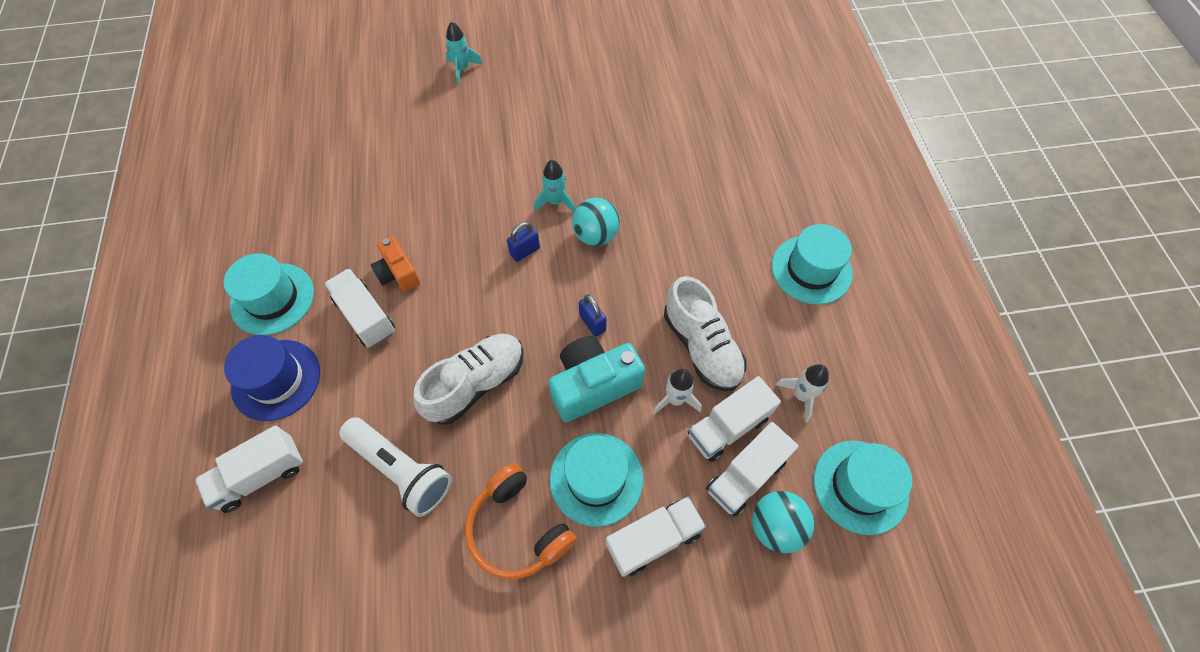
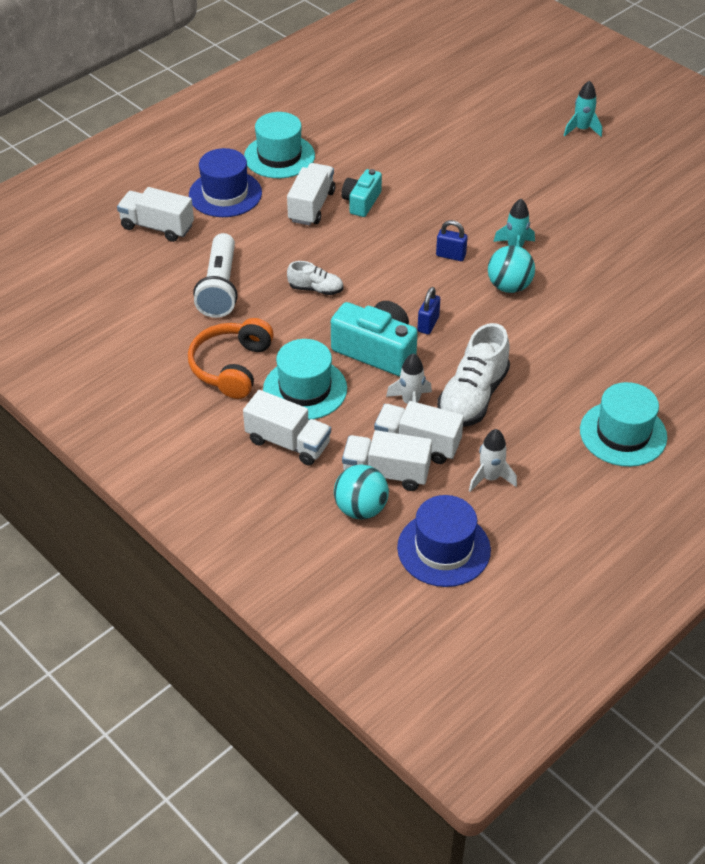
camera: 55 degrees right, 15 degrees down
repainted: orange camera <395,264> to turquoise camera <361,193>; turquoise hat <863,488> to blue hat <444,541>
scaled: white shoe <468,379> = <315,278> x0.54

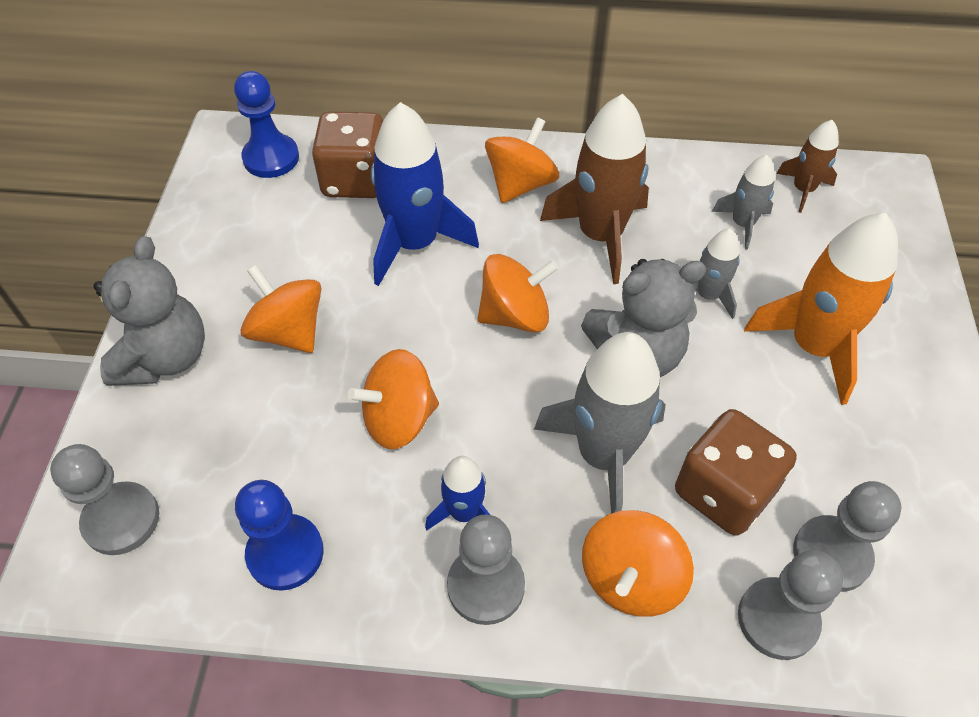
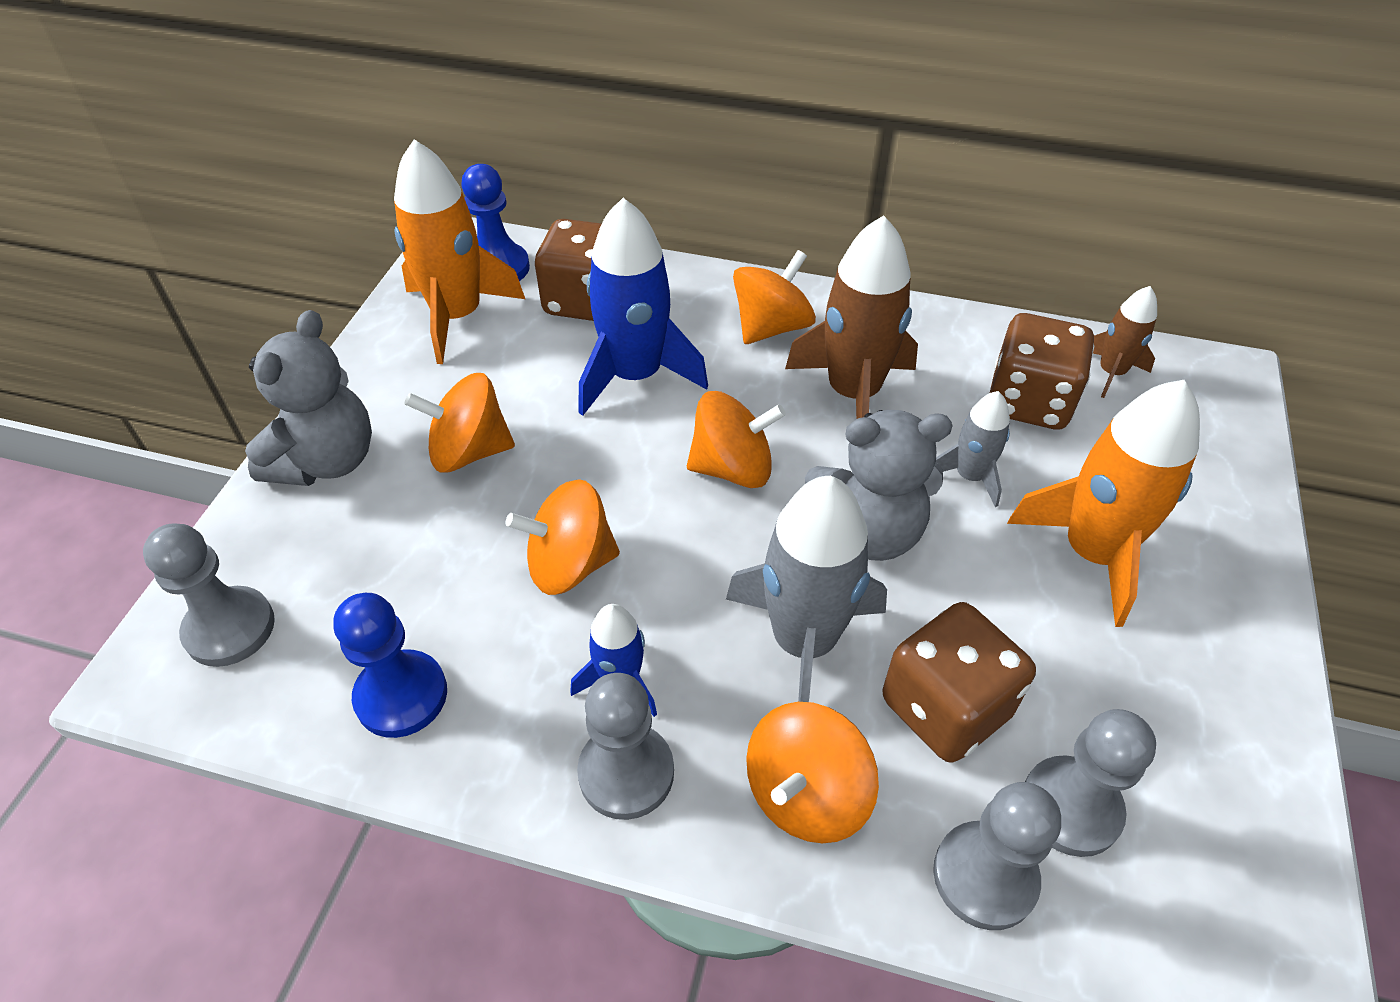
camera: 10 degrees right, 5 degrees down
new: orange rocket <459,251>
swapped: grey rocket <743,202> to brown dice <1042,371>
rotated: orange spinning top <281,309> = <459,423> 60 degrees counterclockwise

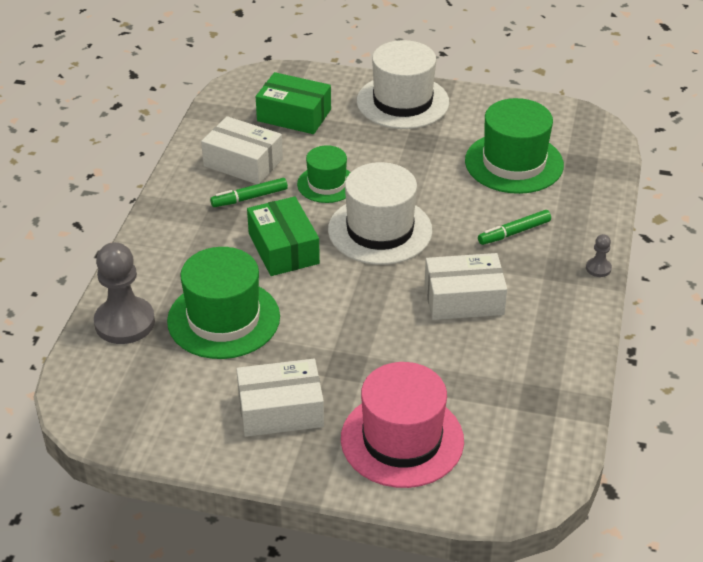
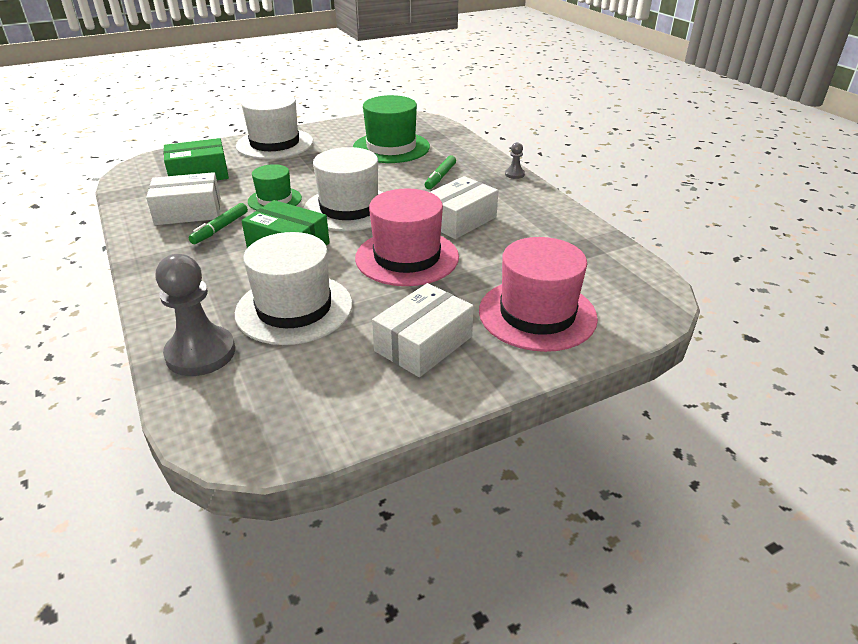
camera: 40 degrees left, 5 degrees down
new: pink hat <407,237>
repainted: green hat <223,303> to white hat <293,288>

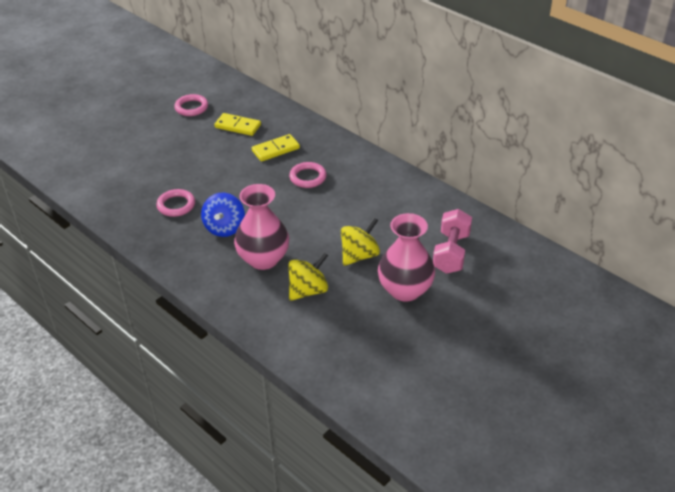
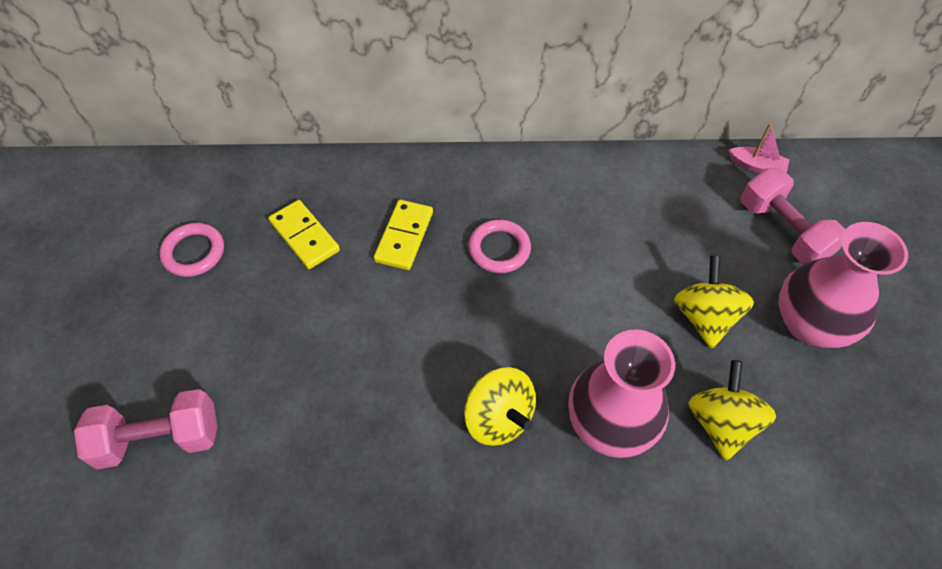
camera: 45 degrees left, 15 degrees up
gone: pink ring <175,203>
new: pink dumbbell <145,429>; pink boat <759,148>
repainted: blue spinning top <223,215> to yellow spinning top <500,406>
rotated: yellow domino <237,124> = <304,234> 75 degrees clockwise

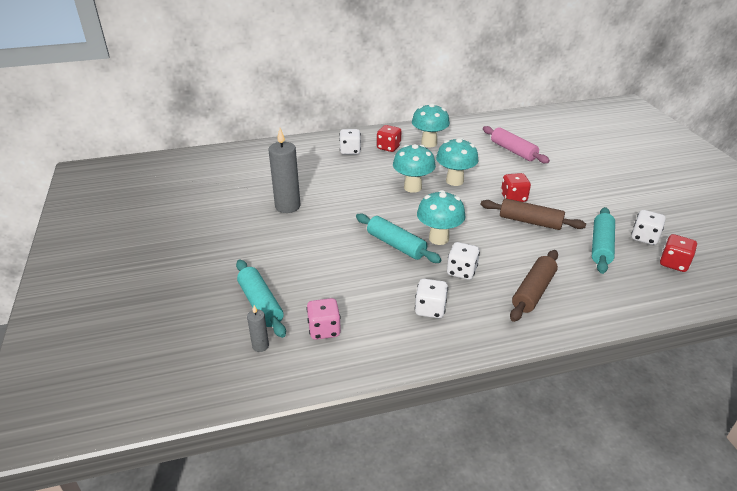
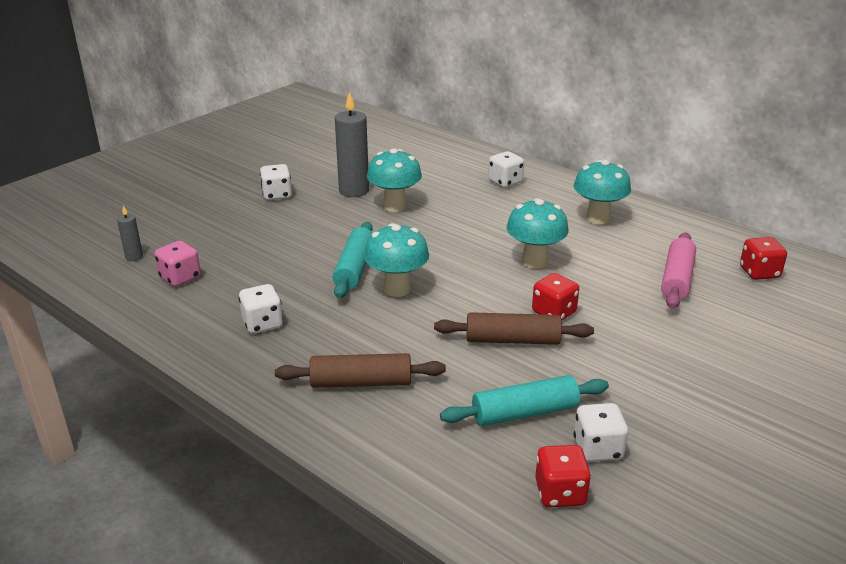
camera: 55 degrees right, 5 degrees down
gone: turquoise rolling pin <261,299>
shifted: white dice <463,261> to <276,182>; turquoise mushroom <414,168> to <394,180>; red dice <389,138> to <763,258>
rotated: brown rolling pin <533,214> = <514,328> 75 degrees counterclockwise

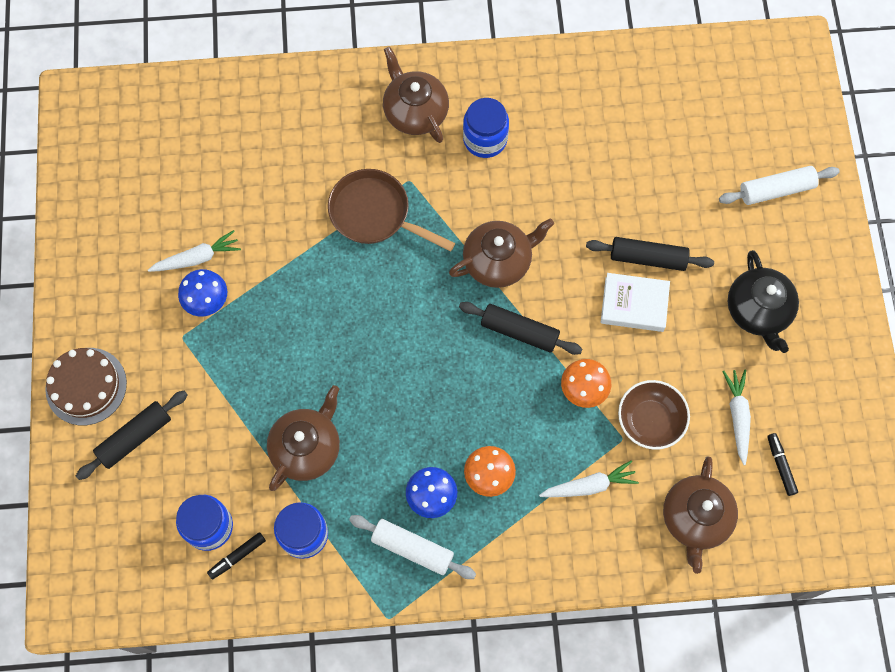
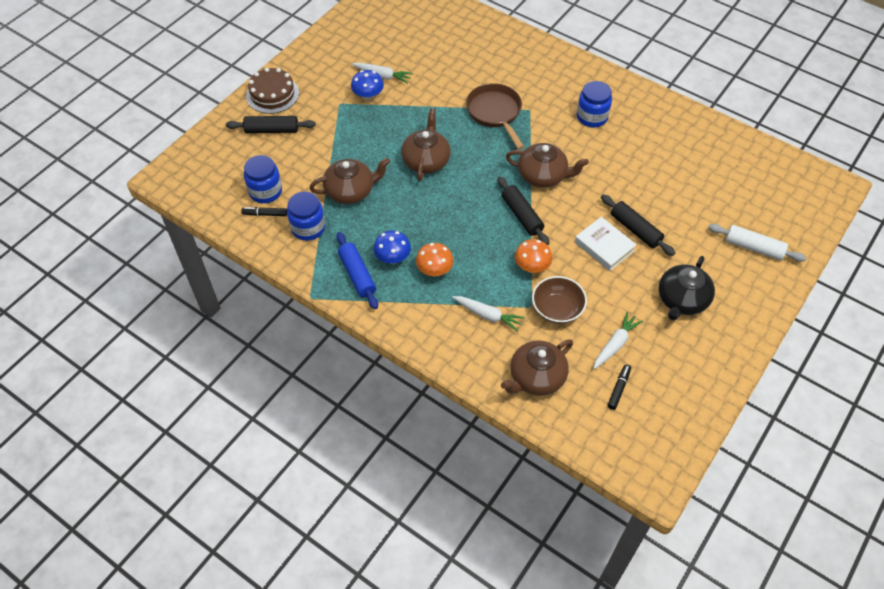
camera: 40 degrees right, 15 degrees down
shifted: brown teapot <416,95> to <426,144>
repainted: white rolling pin <412,547> to blue rolling pin <357,270>

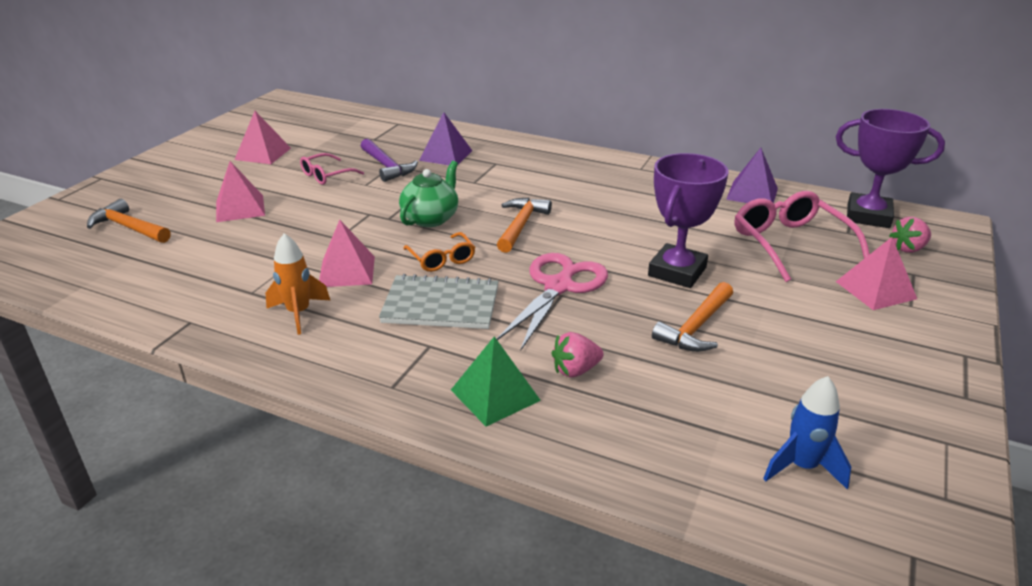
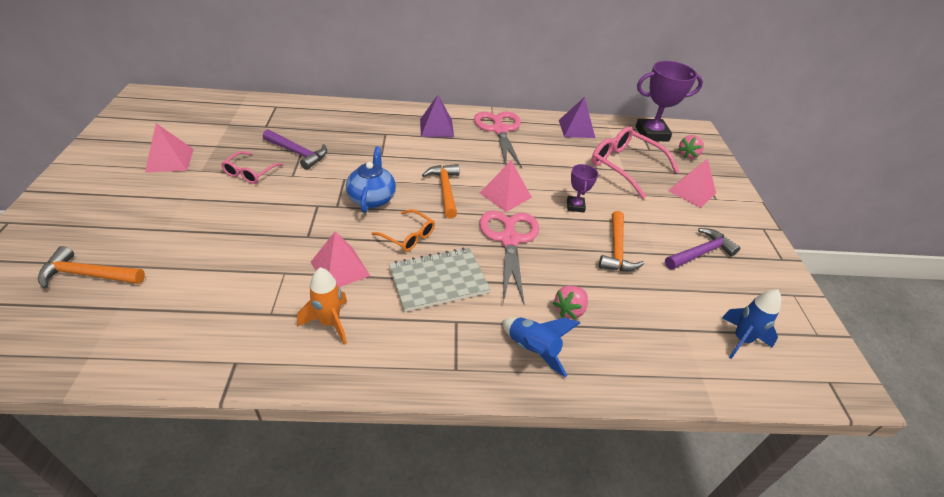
camera: 30 degrees left, 10 degrees up
new: pink scissors <498,140>; purple hammer <702,249>
shifted: purple pyramid <445,139> to <437,116>; pink pyramid <240,191> to <506,186>
swapped: green pyramid <496,381> to blue rocket <541,347>
repainted: green teapot <428,194> to blue teapot <371,179>
scaled: purple trophy <688,220> = <582,188> x0.52

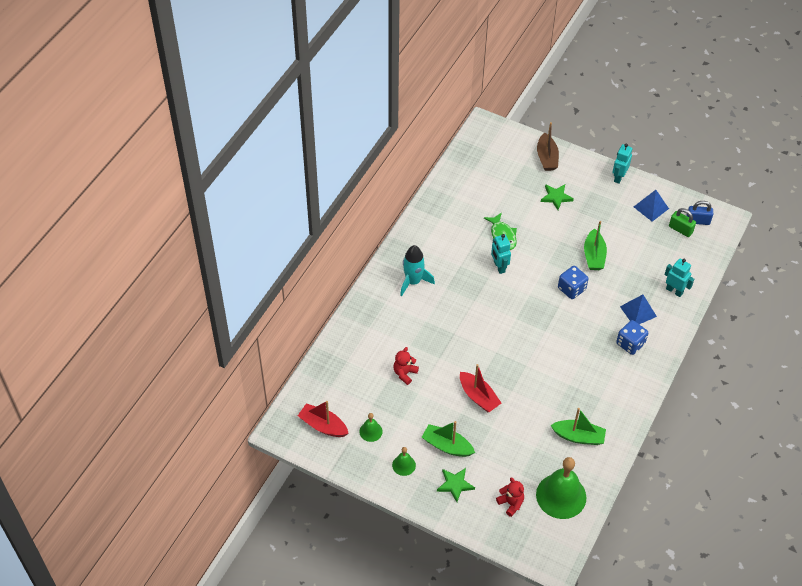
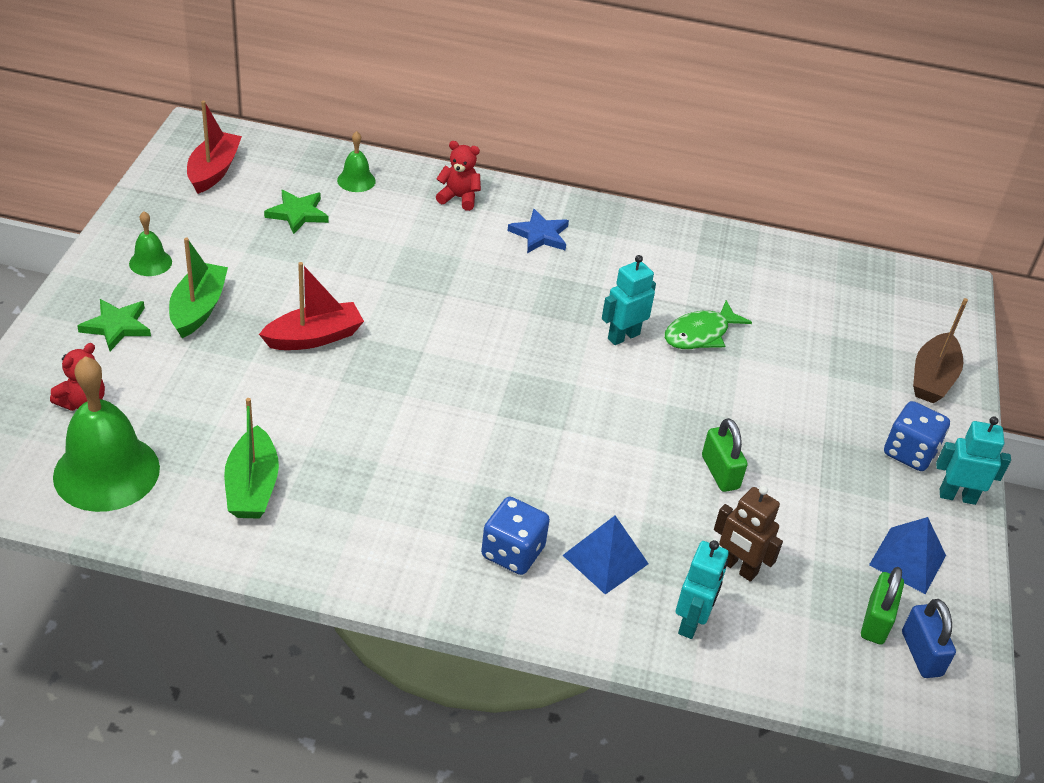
camera: 70 degrees right, 10 degrees down
new: brown robot <748,534>
shifted: green star <557,197> to <296,212>; green bell <371,427> to <356,161>; red teddy bear <406,366> to <458,176>; blue dice <573,282> to <917,436>
swapped: turquoise rocket <417,270> to blue star <538,231>; green boat <595,245> to green padlock <724,455>
rotated: red boat <480,388> = <311,306> 150 degrees counterclockwise; brown boat <548,146> = <940,351> 45 degrees counterclockwise

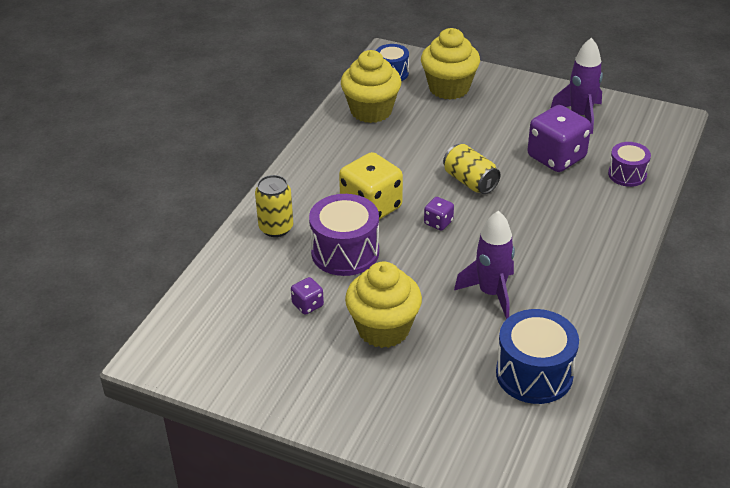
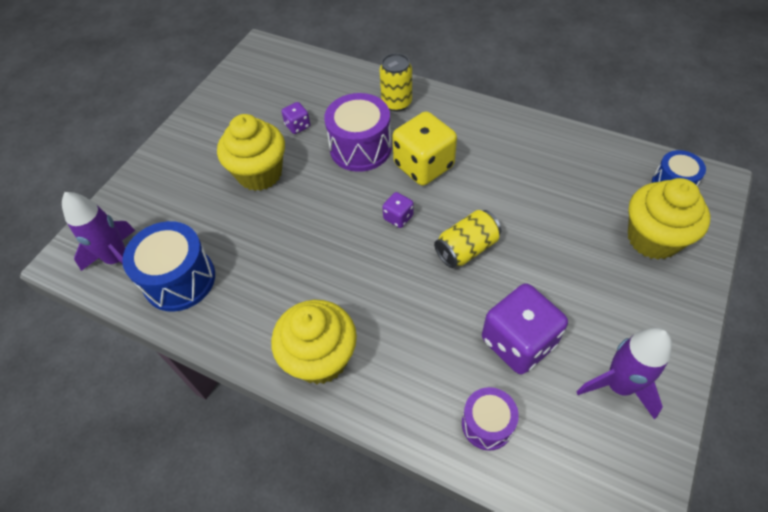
camera: 95 degrees right, 15 degrees up
shifted: purple rocket <484,265> to <98,231>; yellow cupcake <371,86> to <314,342>

